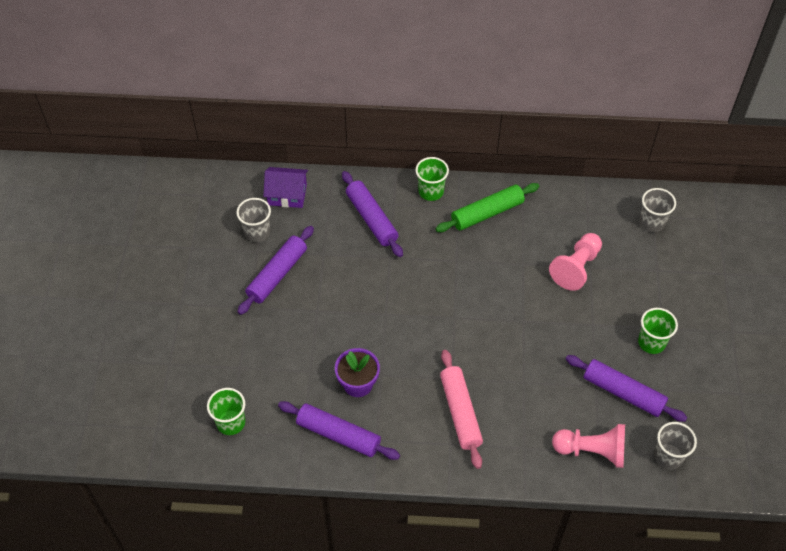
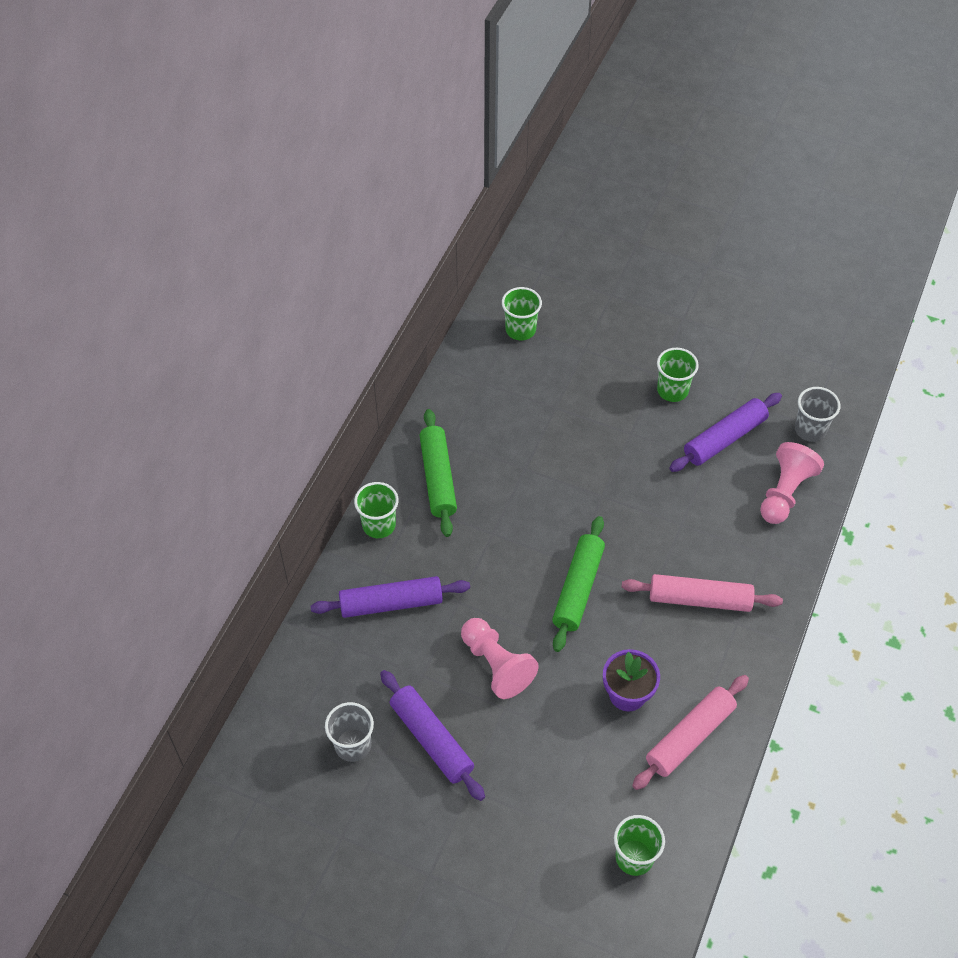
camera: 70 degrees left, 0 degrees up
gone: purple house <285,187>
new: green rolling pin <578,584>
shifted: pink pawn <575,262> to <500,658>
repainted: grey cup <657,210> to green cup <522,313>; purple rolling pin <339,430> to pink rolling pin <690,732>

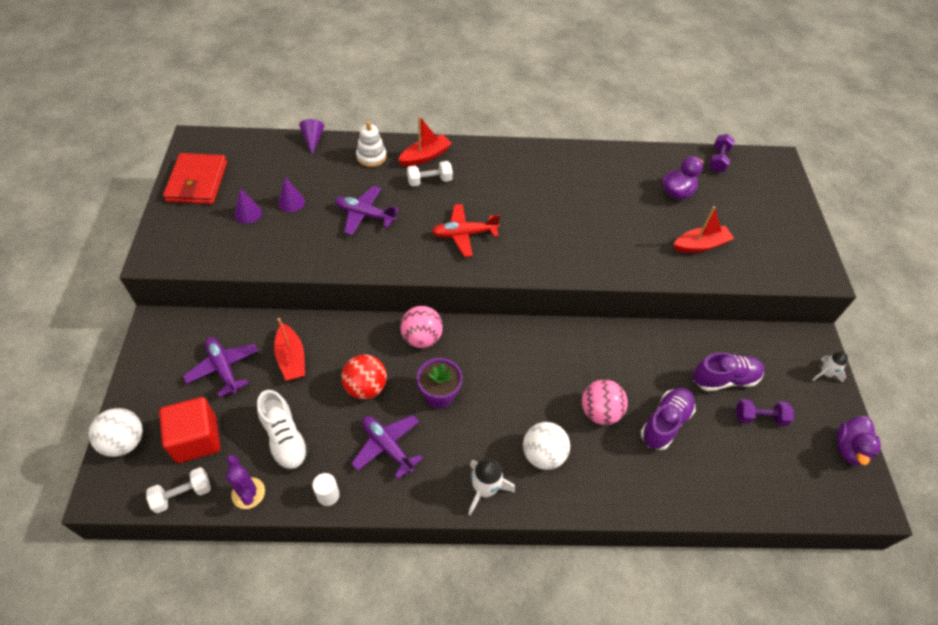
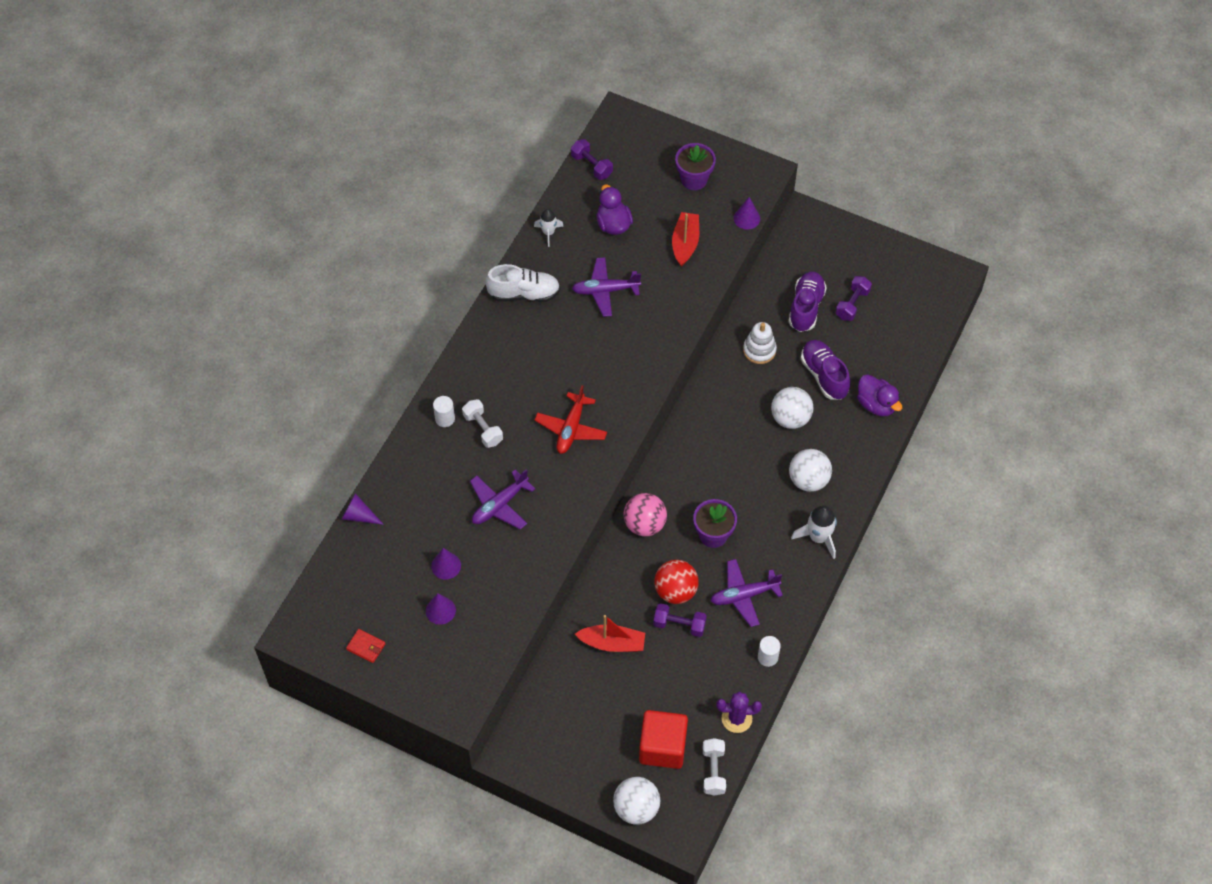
camera: 60 degrees left, 5 degrees up
new: purple dumbbell <680,620>; purple flower pot <695,166>; purple cone <747,213>
shifted: white shoe <283,431> to <522,283>; white rocket <830,367> to <549,228>; purple plane <220,367> to <606,287>; white stacking toy <371,144> to <760,343>; purple duck <859,441> to <879,395>
swapped: red boat <425,141> to white cylinder <444,411>
repainted: pink ball <605,402> to white ball <792,408>
rotated: white dumbbell <430,174> = <482,423> 45 degrees counterclockwise
scaled: red wallet <195,178> = <366,646> x0.44

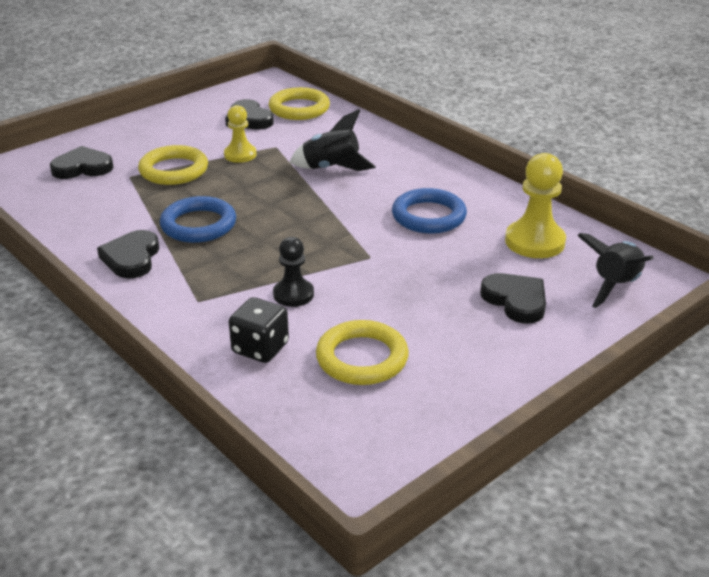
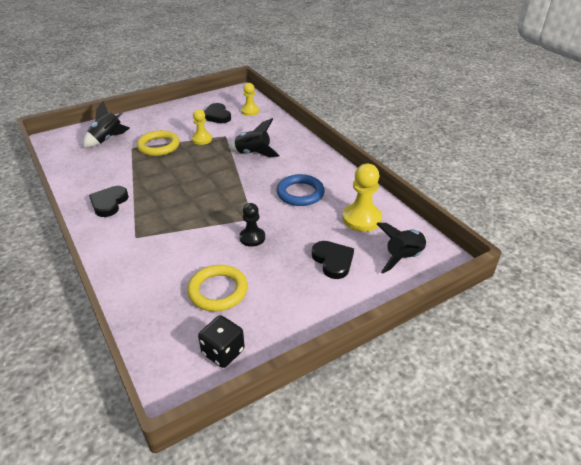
camera: 10 degrees right, 5 degrees up
gone: blue ring <198,219>
shifted: black dice <259,330> to <221,341>; black pawn <293,272> to <252,225>
swapped: black heart <81,162> to black rocket <106,124>; yellow ring <299,103> to yellow pawn <250,99>

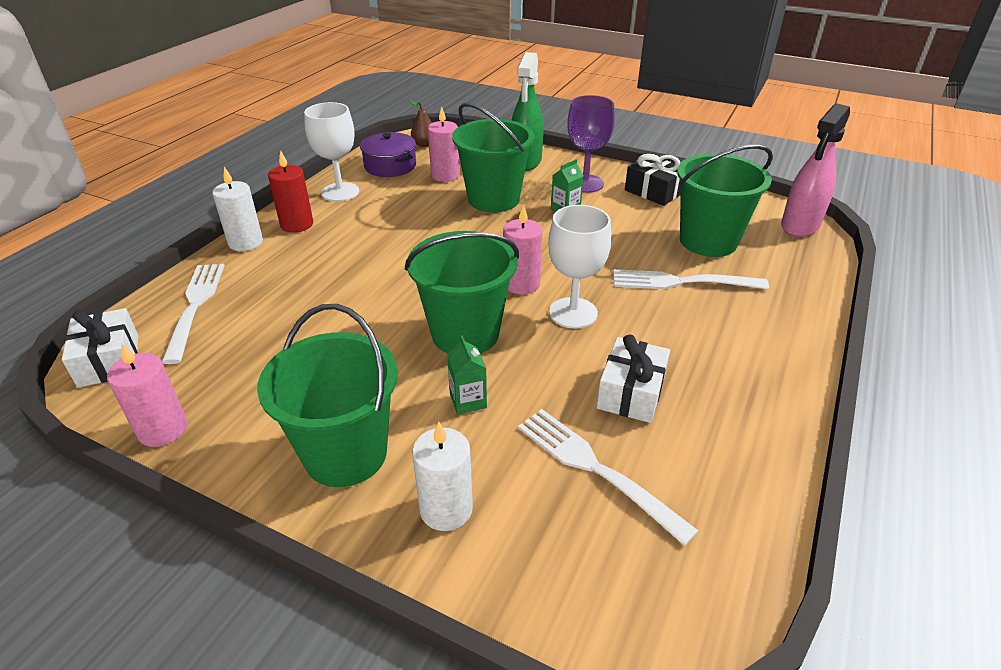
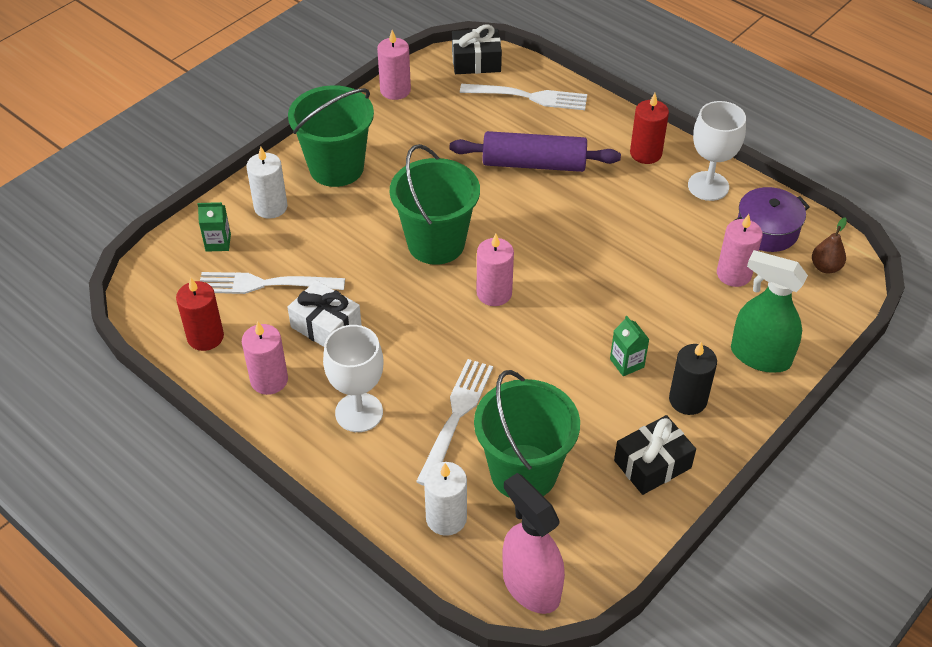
camera: 105 degrees right, 10 degrees up
gone: green bucket <493,157>
new: red candle <200,314>; pink candle <265,358>; purple rolling pin <535,151>
shifted: green carton <467,375> to <214,227>; white goblet <579,266> to <353,378>; white candle <237,209> to <445,499>
swapped: purple goblet <591,144> to black candle <693,378>
repainted: white gift <100,348> to black gift <477,49>
rotated: white fork <608,477> = <272,283> 150 degrees counterclockwise

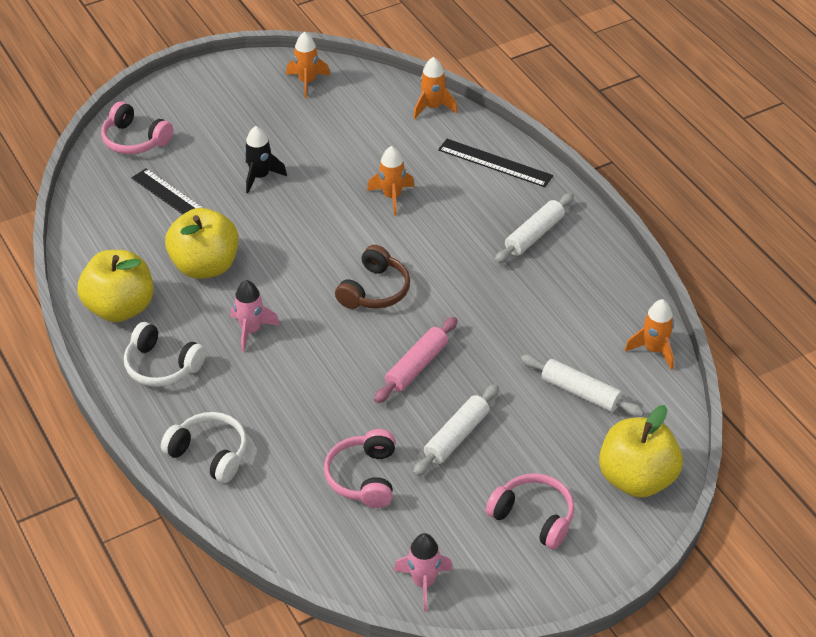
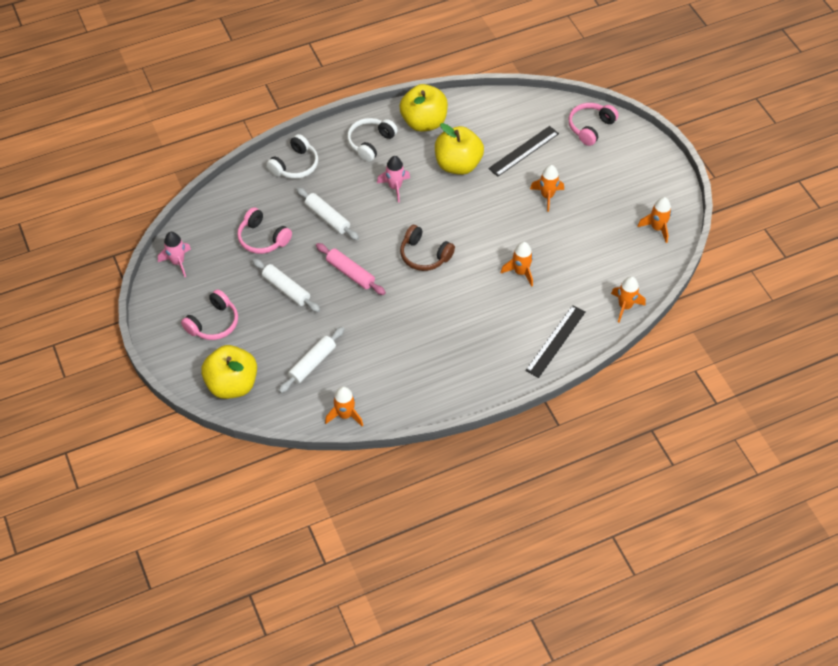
camera: 95 degrees right, 10 degrees up
shifted: white rolling pin <534,228> to <327,213>
repainted: black rocket <265,159> to orange rocket <547,188>
rotated: pink headphones <359,468> = <264,230> 150 degrees counterclockwise

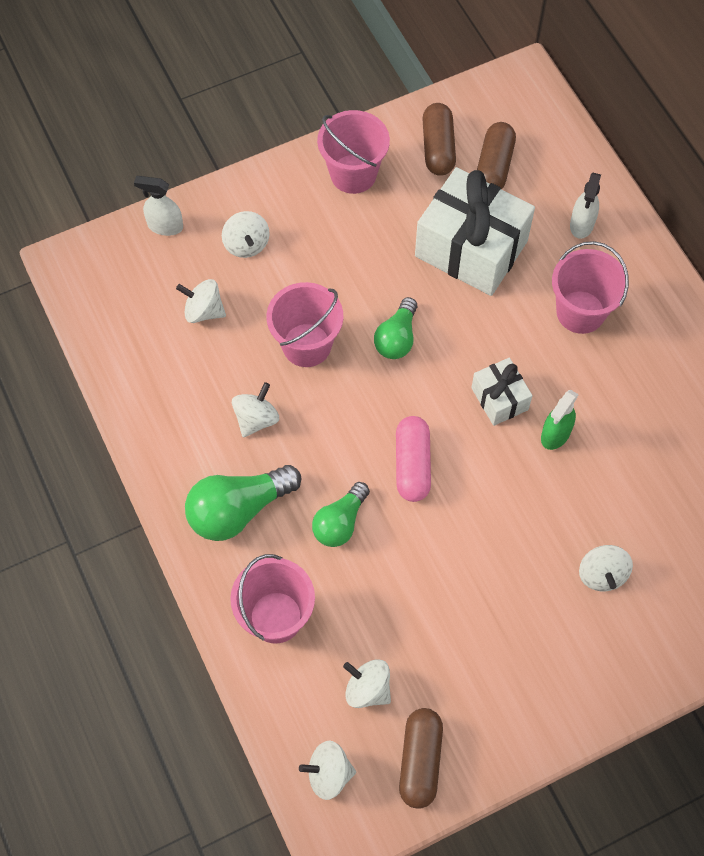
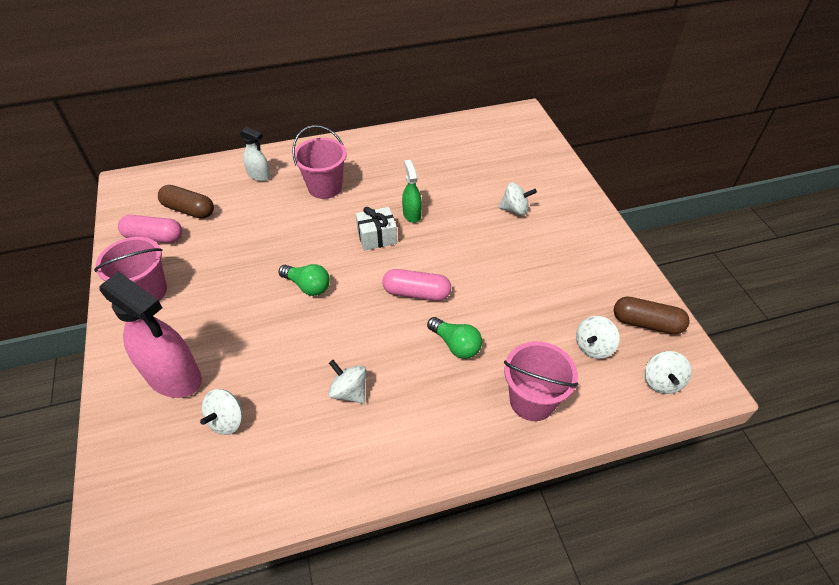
camera: 80 degrees left, 15 degrees down
gone: white spray bottle <158,206>; green light bulb <243,503>; pink bucket <304,324>; white gift <475,231>
swapped: white spinning top <246,234> to pink spray bottle <151,334>
repainted: brown capsule <439,139> to pink capsule <150,229>
rotated: green spray bottle <560,420> = <412,191> 150 degrees counterclockwise

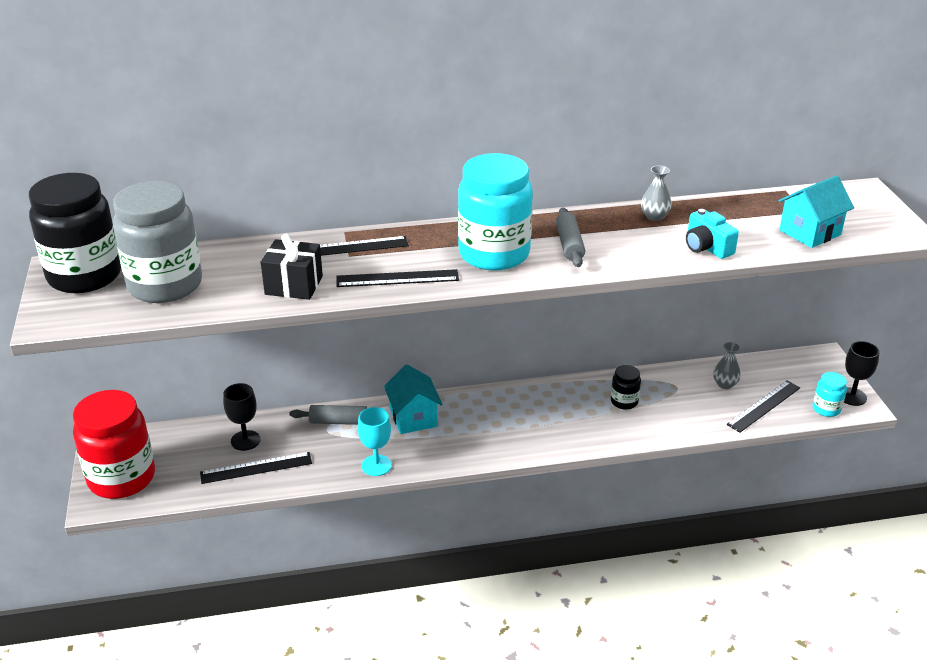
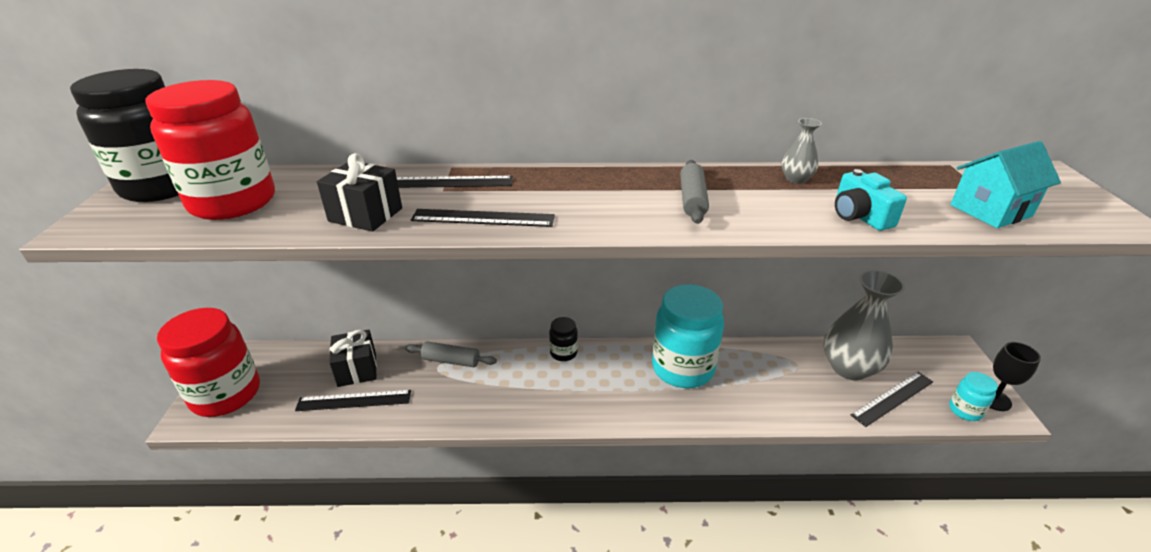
camera: 10 degrees right, 0 degrees up
gone: turquoise goblet <375,441>; turquoise house <413,399>
shifted: black jar <626,387> to <563,339>; turquoise jar <495,211> to <688,336>
swapped: black goblet <242,417> to black gift <353,358>
repainted: grey jar <157,242> to red jar <210,150>
scaled: grey vase <727,365> = <864,325> x2.19

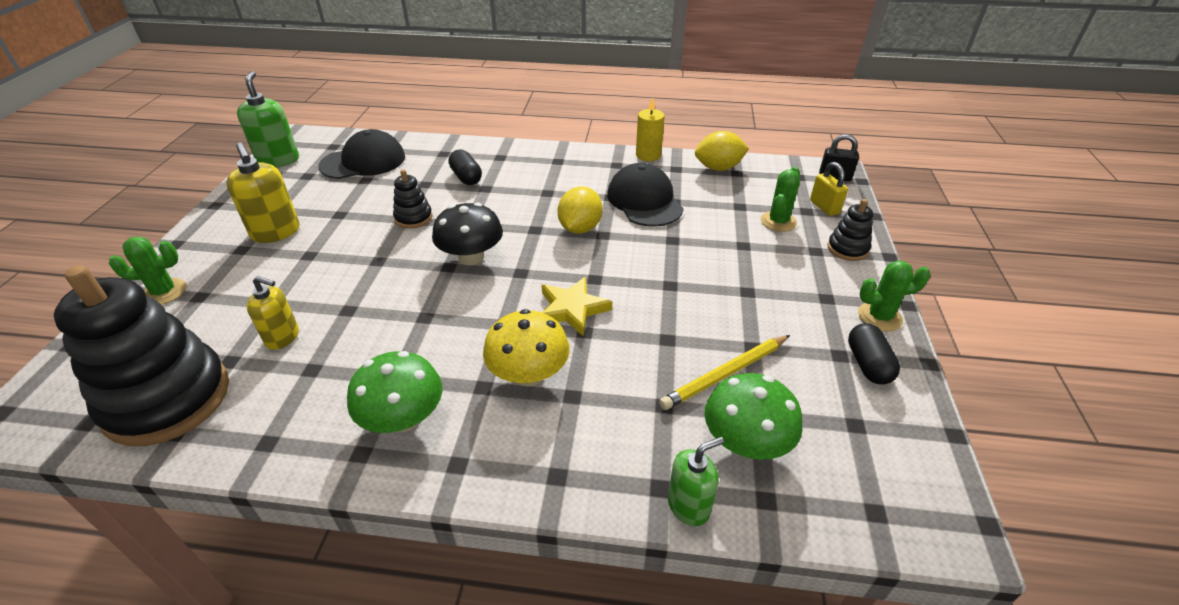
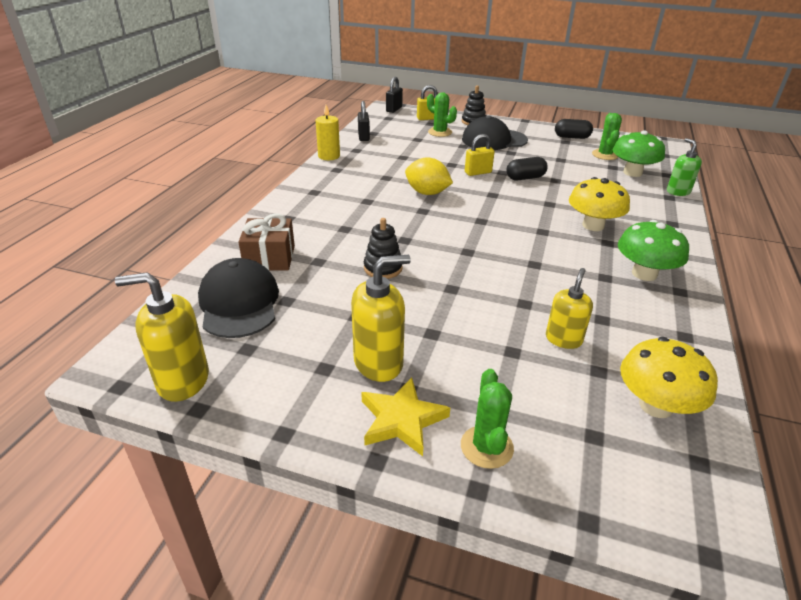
camera: 80 degrees left, 5 degrees down
gone: black mushroom <467,234>; yellow pencil <724,372>
new: brown gift <266,241>; yellow padlock <480,155>
shifted: yellow star <576,306> to <405,416>; black cap <645,195> to <495,133>; black capsule <465,167> to <527,168>; green cactus <894,296> to <607,136>
swapped: yellow lemon <722,151> to black padlock <364,121>; black stacking toy <141,355> to yellow mushroom <669,377>
repainted: green soap dispenser <268,119> to yellow soap dispenser <162,337>

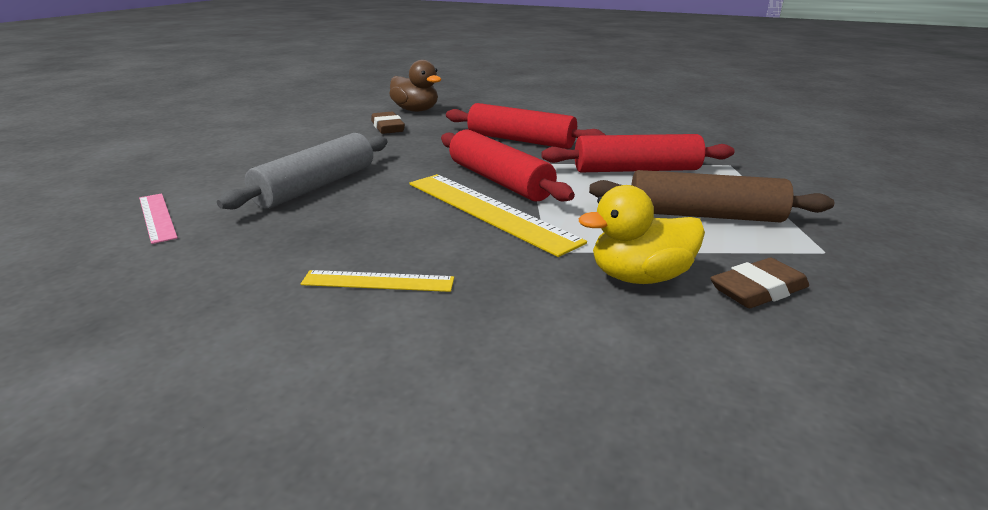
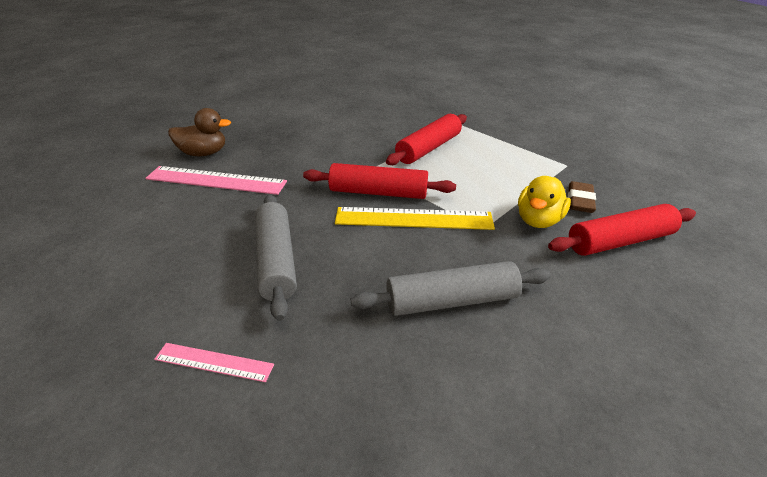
camera: 45 degrees left, 10 degrees up
gone: brown rolling pin <711,196>
shifted: red rolling pin <525,126> to <622,230>
swapped: brown eraser <388,123> to pink ruler <216,180>; yellow ruler <377,281> to grey rolling pin <451,288>

